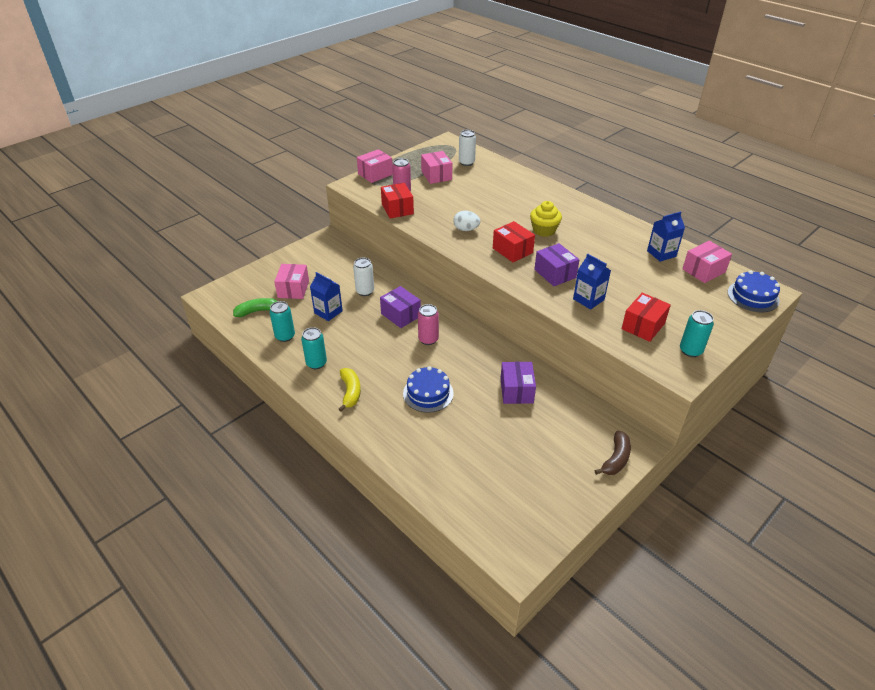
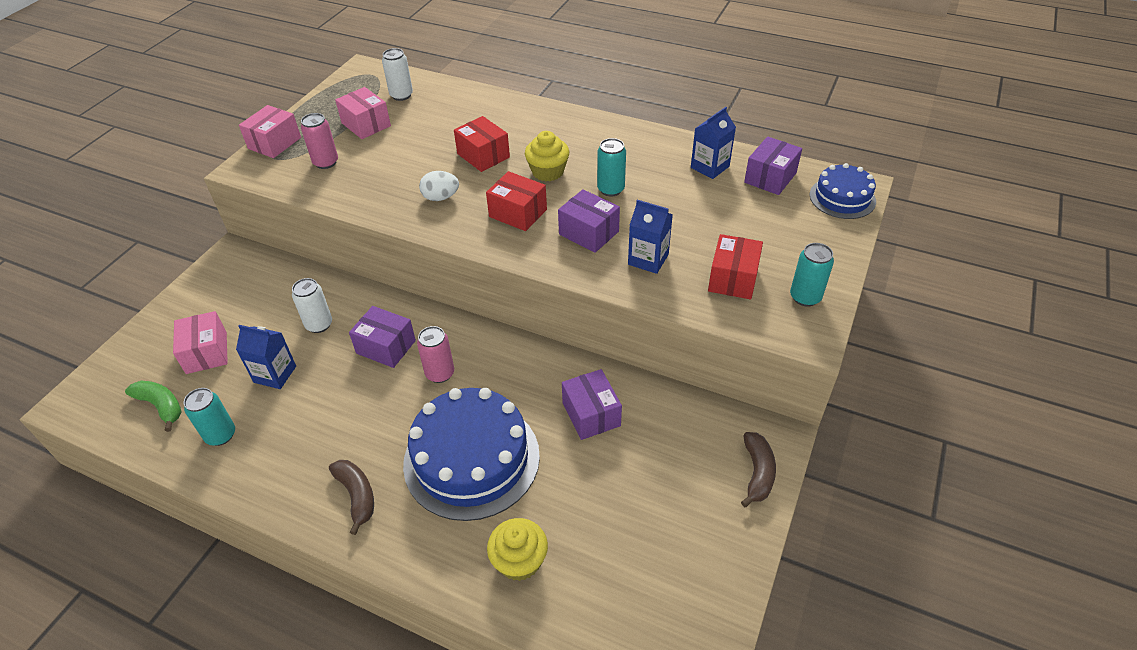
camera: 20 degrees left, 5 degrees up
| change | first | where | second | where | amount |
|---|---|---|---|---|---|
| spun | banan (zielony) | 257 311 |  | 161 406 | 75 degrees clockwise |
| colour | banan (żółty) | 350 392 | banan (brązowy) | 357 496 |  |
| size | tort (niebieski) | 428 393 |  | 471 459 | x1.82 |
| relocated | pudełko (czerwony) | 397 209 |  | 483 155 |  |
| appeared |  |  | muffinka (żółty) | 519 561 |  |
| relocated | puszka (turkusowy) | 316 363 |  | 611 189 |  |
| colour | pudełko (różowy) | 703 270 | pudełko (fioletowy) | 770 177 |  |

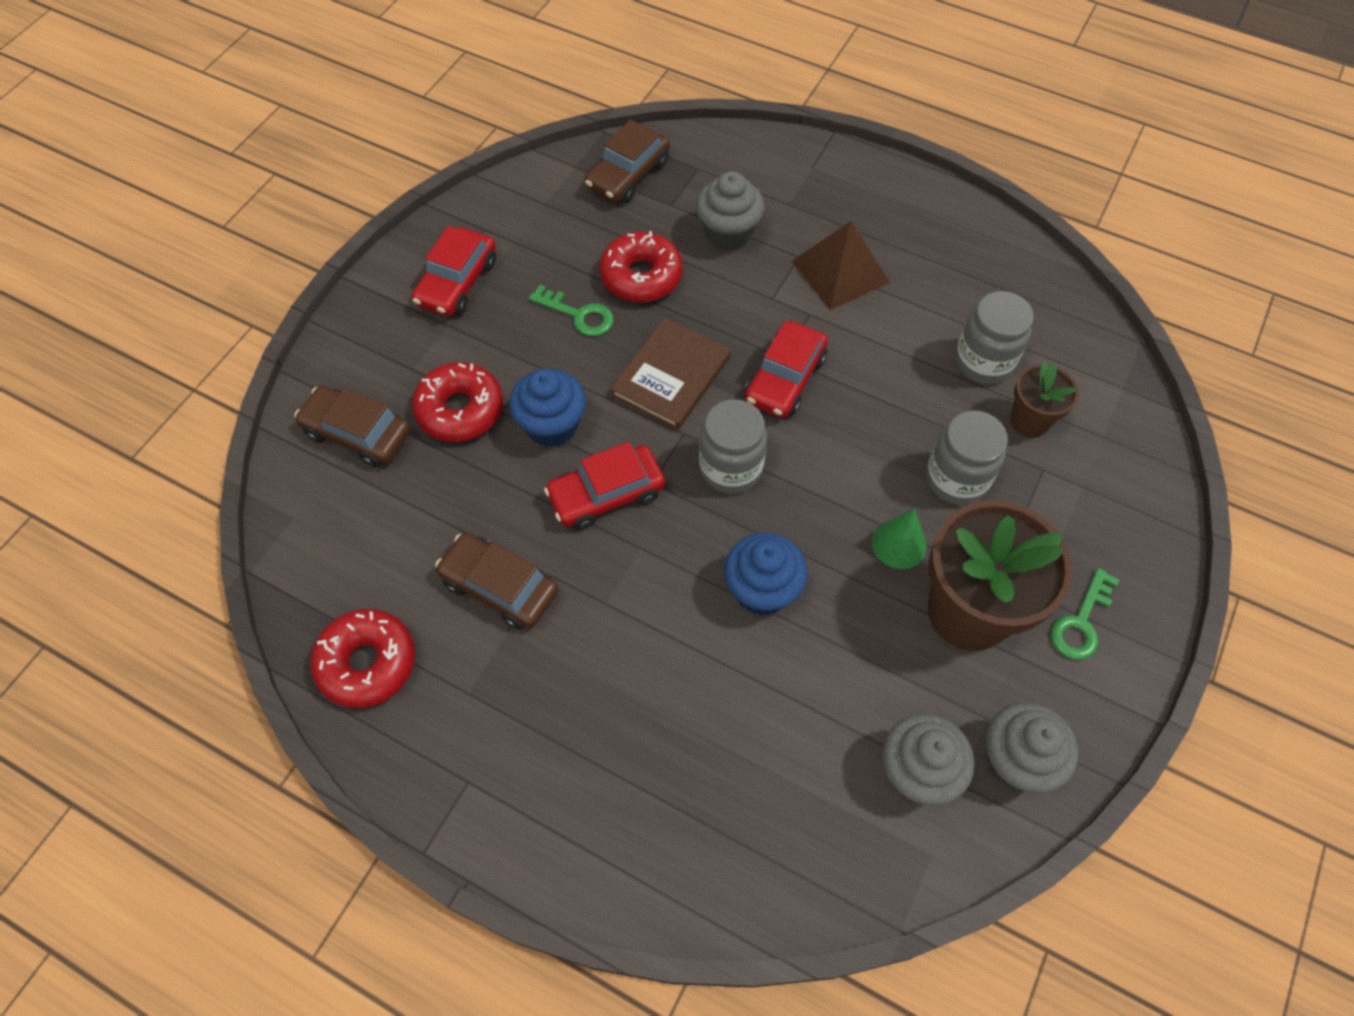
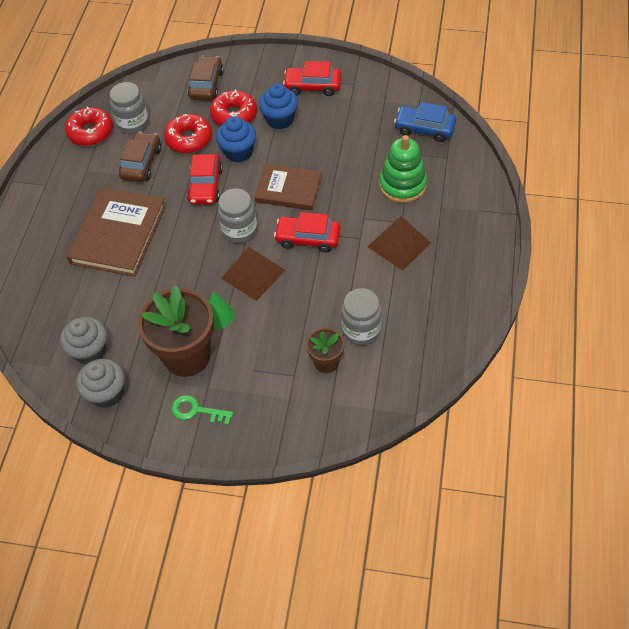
camera: 75 degrees right, 5 degrees down
| change | first | where | second | where | amount |
|---|---|---|---|---|---|
| appeared |  |  | książka (brązowy) | 118 234 |  |
| relocated | słoik (szary) | 956 479 |  | 133 124 |  |
| relocated | donut (czerwony) | 641 276 |  | 189 139 |  |
| spun | samochód (czerwony) | 606 494 |  | 205 185 | 135 degrees counterclockwise |
| appeared |  |  | piramida (brązowy) | 253 274 |  |
| relocated | muffinka (niebieski) | 762 590 |  | 280 119 |  |
| exchanged | muffinka (szary) | 728 233 | zabawka nakładanka (zielony) | 402 185 |  |
| colour | samochód (brązowy) | 628 174 | samochód (niebieski) | 424 128 |  |
| missing | klucz (zielony) | 579 315 |  |  |  |

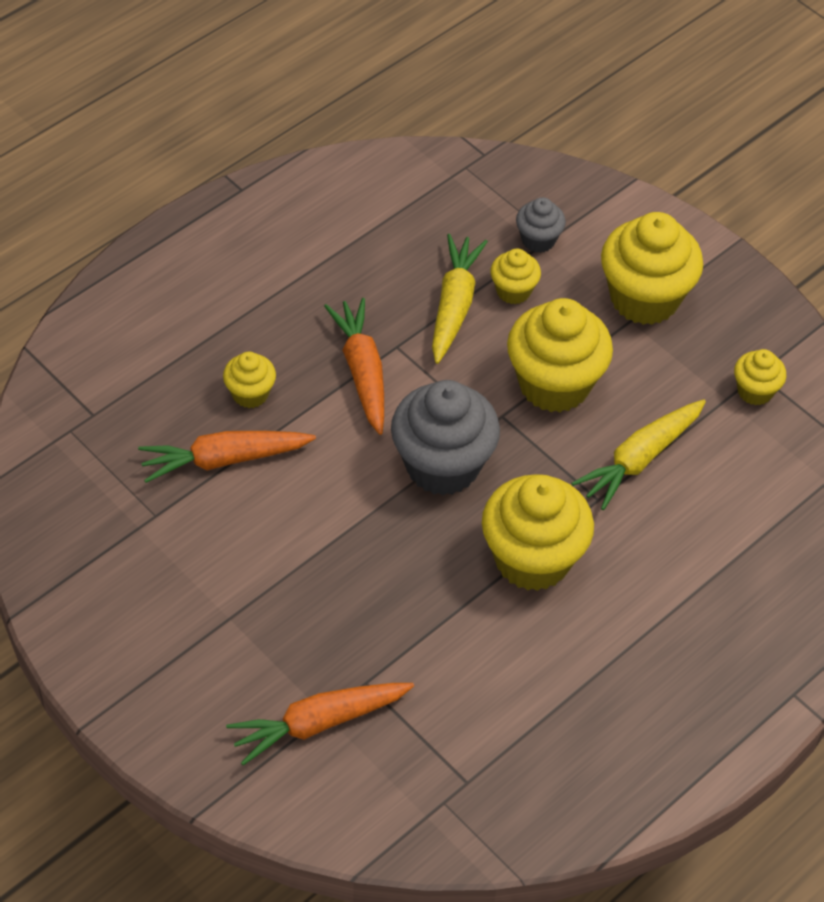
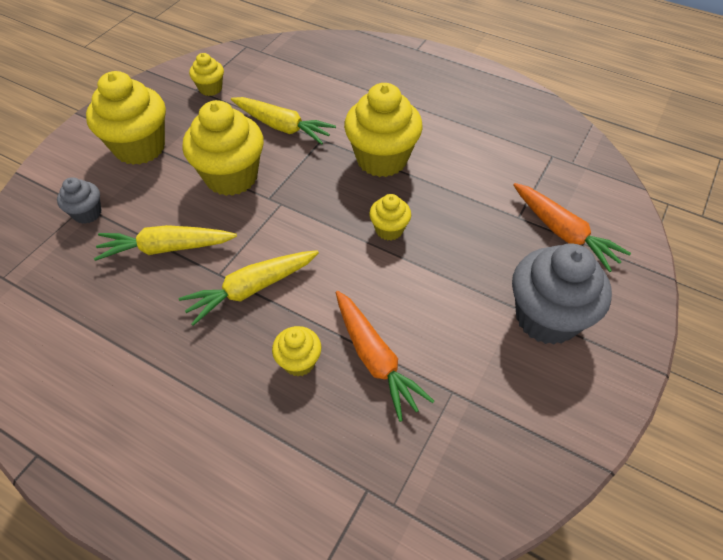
camera: 105 degrees left, 0 degrees up
| change | first | where | second | where | amount |
|---|---|---|---|---|---|
| colour | marchewka (pomarańczowy) | 362 372 | marchewka (żółty) | 251 289 |  |
| relocated | muffinka (żółty) | 513 291 |  | 389 230 |  |
| relocated | muffinka (szary) | 442 465 |  | 546 318 |  |

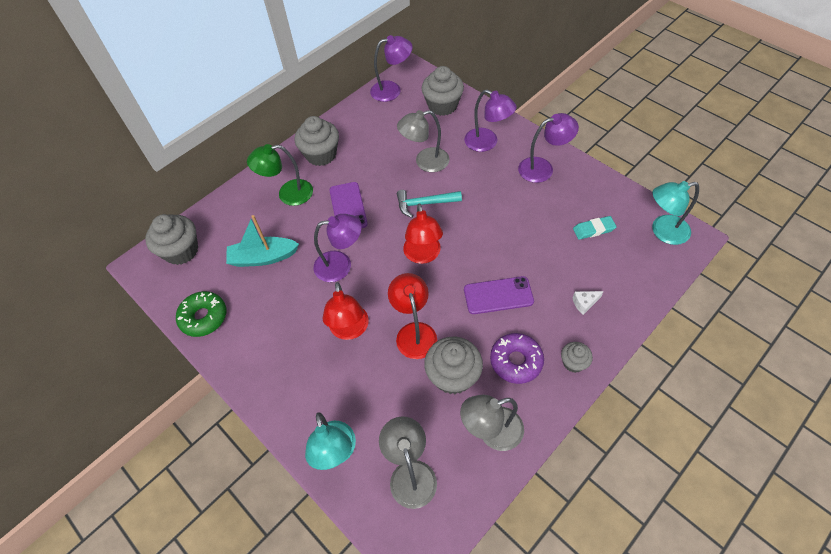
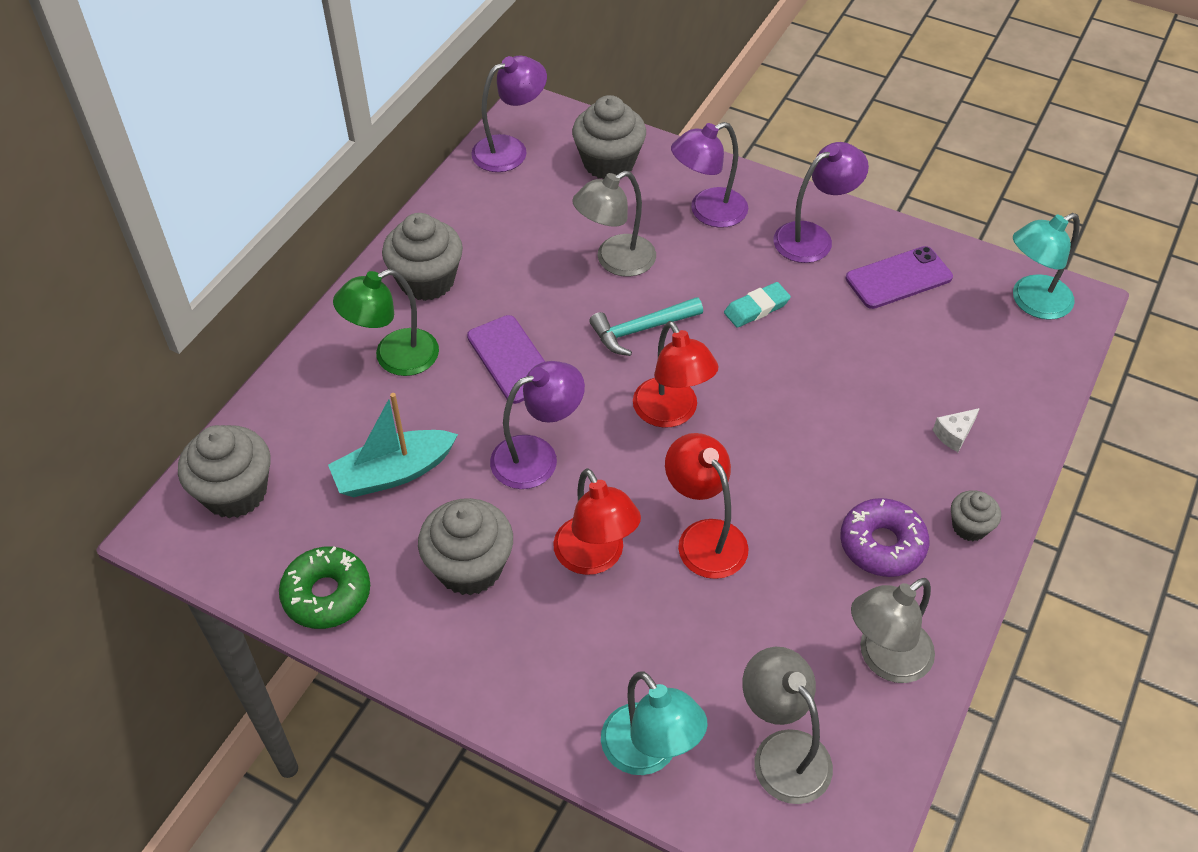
camera: 20 degrees left, 5 degrees down
| change | first | where | second | where | amount |
|---|---|---|---|---|---|
| relocated | muffinka (szary) | 453 376 |  | 469 567 |  |
| spun | lampka (fioletowy) | 487 143 |  | 708 212 | 135 degrees clockwise |
| relocated | gumka do mazania (turkusowy) | 593 229 |  | 756 308 |  |
| relocated | telefon (fioletowy) | 498 295 |  | 898 278 |  |

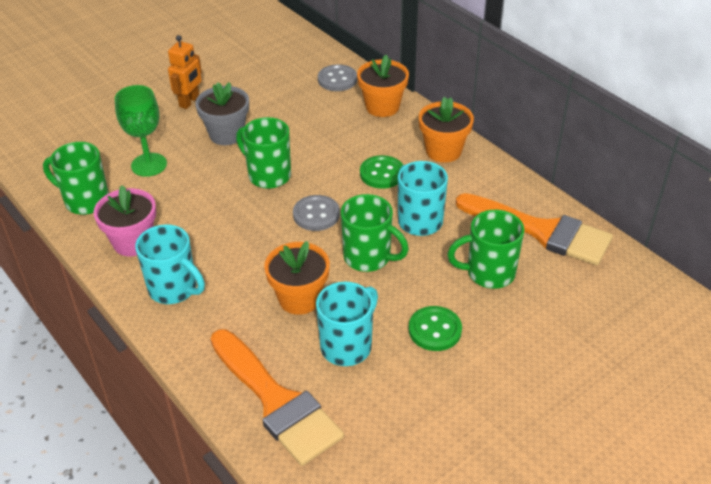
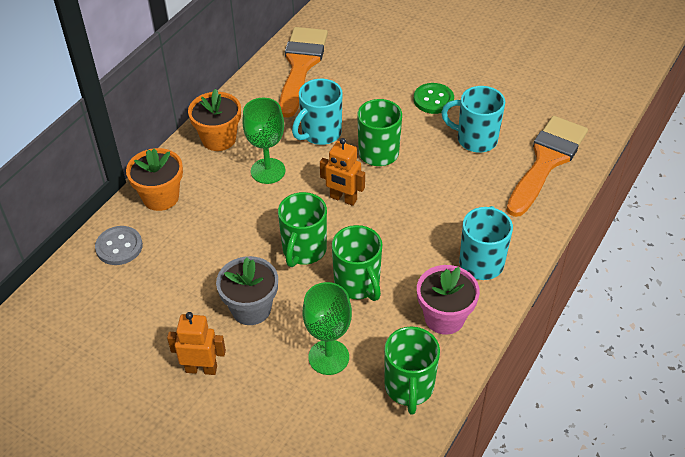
camera: 110 degrees left, 5 degrees up
| change | first | where | second | where | amount |
|---|---|---|---|---|---|
| exchanged | guzik (zielony) | 382 173 | kielich (zielony) | 268 171 |  |
| exchanged | guzik (szary) | 316 214 | robot (pomarańczowy) | 343 199 |  |
| relocated | kubek (zielony) | 489 273 |  | 358 284 |  |
| missing | doniczka (pomarańczowy) | 299 298 |  |  |  |

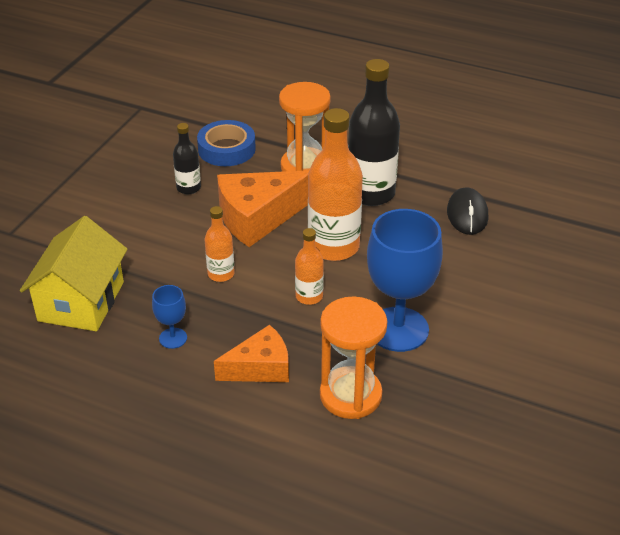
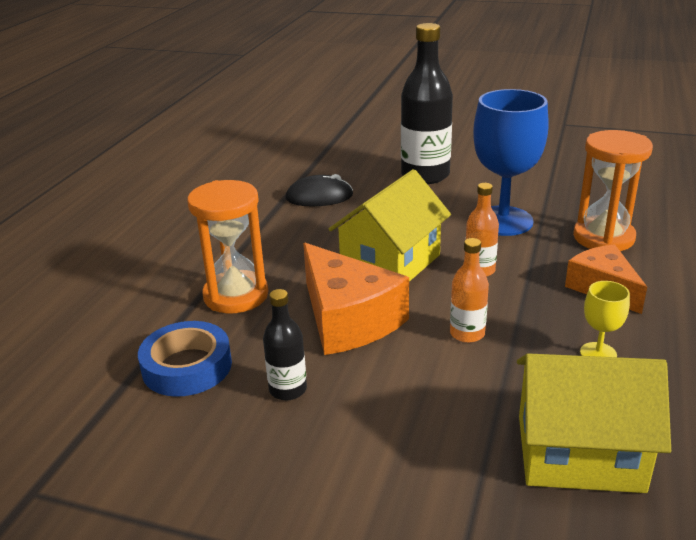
camera: 95 degrees left, 10 degrees down
| change | first | where | second | where | amount |
|---|---|---|---|---|---|
| exchanged | butelka (pomarańczowy) | 333 246 | domek (żółty) | 390 263 |  |
| relocated | butelka (czarny) | 371 193 |  | 425 175 |  |
| colour | kielich (niebieski) | 173 338 | kielich (żółty) | 598 354 |  |

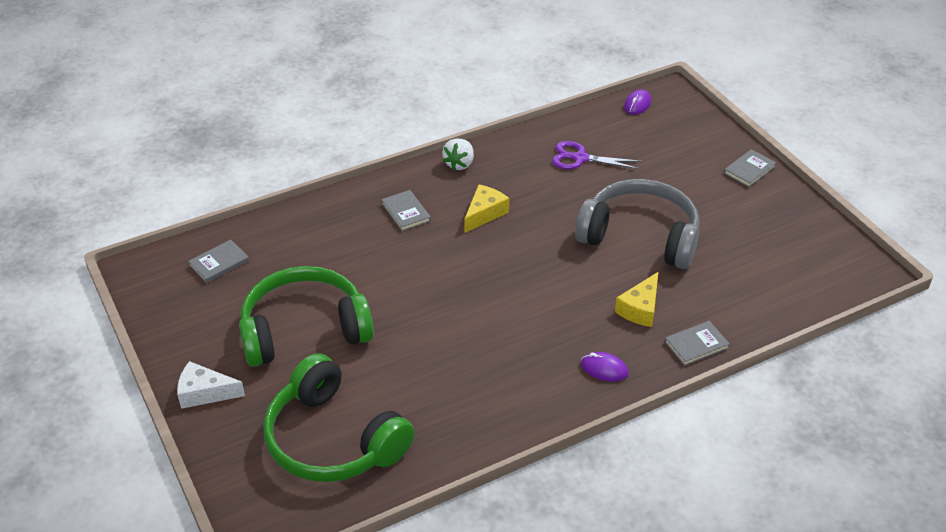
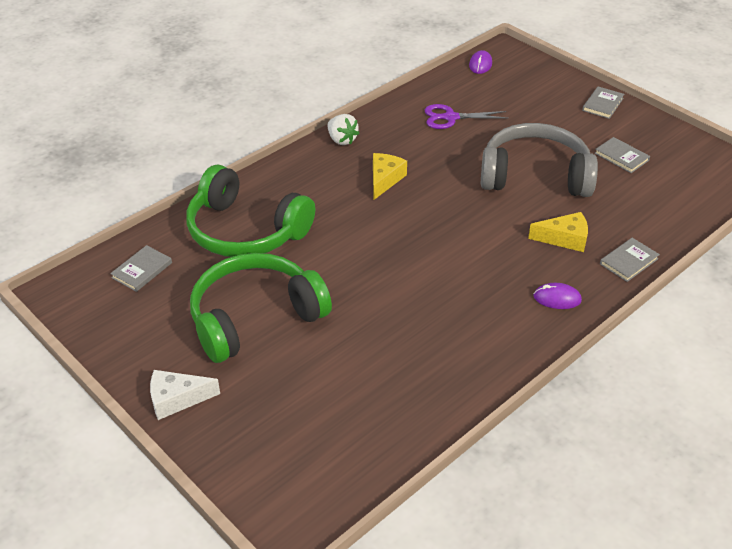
camera: 15 degrees left, 0 degrees up
| change | first | where | second | where | amount |
|---|---|---|---|---|---|
| relocated | słuchawki (zielony) | 333 439 |  | 246 231 |  |
| spun | truskawka (biały) | 459 164 |  | 342 140 | 45 degrees counterclockwise |
| spun | ser (żółty) | 640 308 |  | 564 239 | 105 degrees counterclockwise |
| relocated | książka (szary) | 406 212 |  | 621 157 |  |

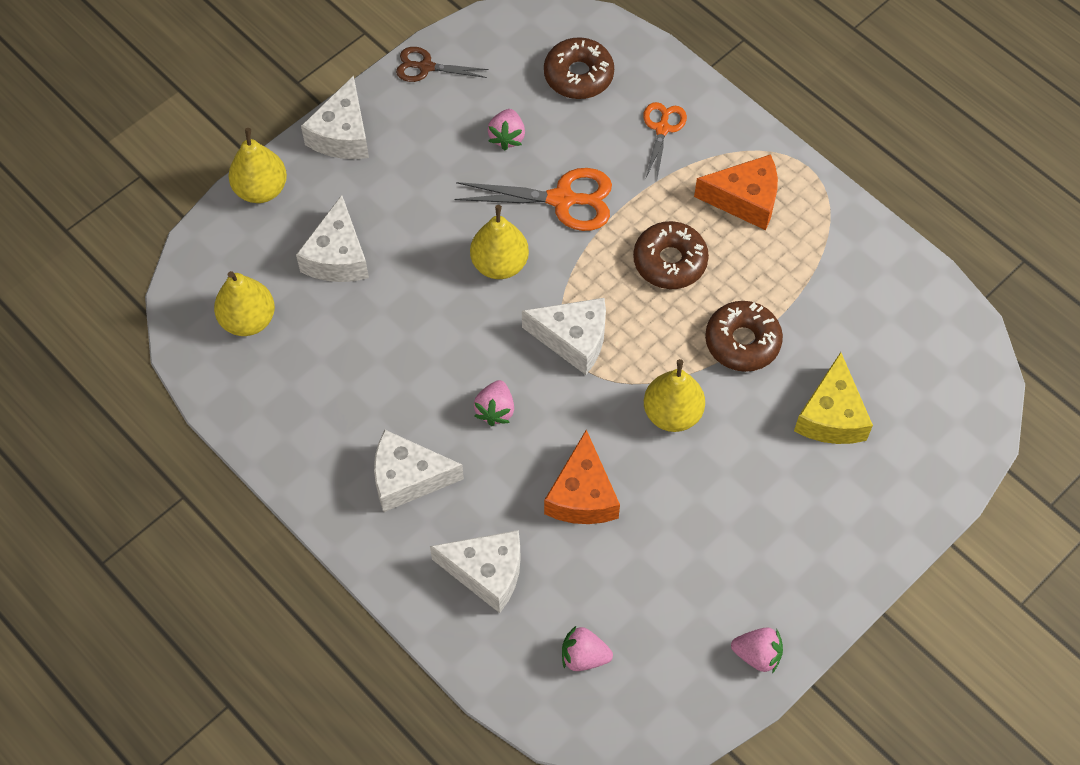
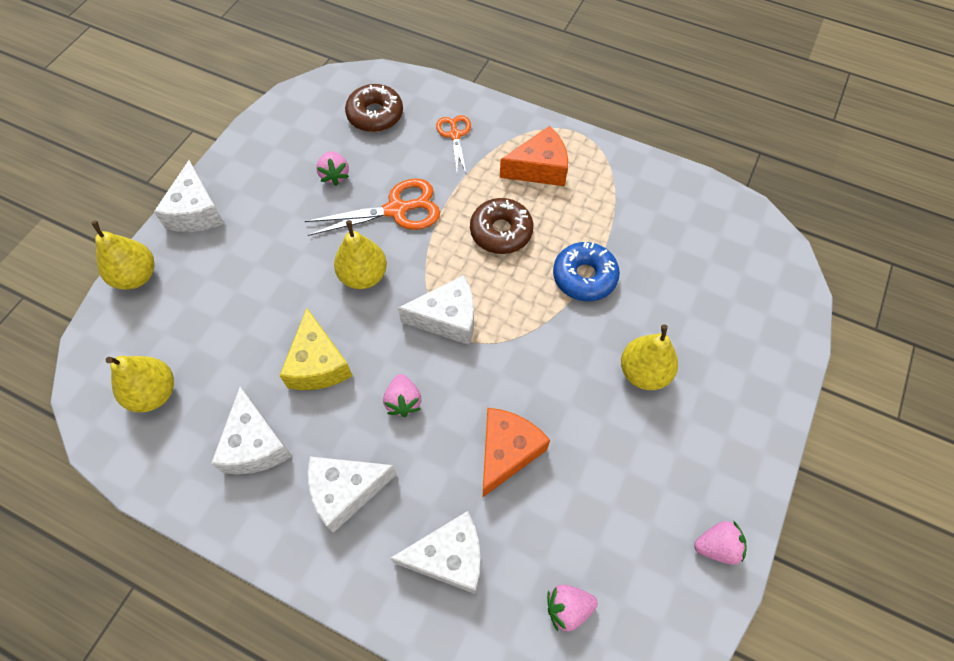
camera: 20 degrees left, 0 degrees up
| change | first | where | second | where | amount |
|---|---|---|---|---|---|
| relocated | ser (biały) | 337 256 |  | 255 444 |  |
| relocated | ser (żółty) | 831 415 |  | 318 364 |  |
| spun | ser (pomarańczowy) | 582 495 |  | 507 452 | 135 degrees counterclockwise |
| colour | donut (brązowy) | 742 341 | donut (niebieski) | 584 277 |  |
| relocated | gruszka (żółty) | 672 413 |  | 644 372 |  |
| missing | nożyczki (brązowy) | 426 67 |  |  |  |

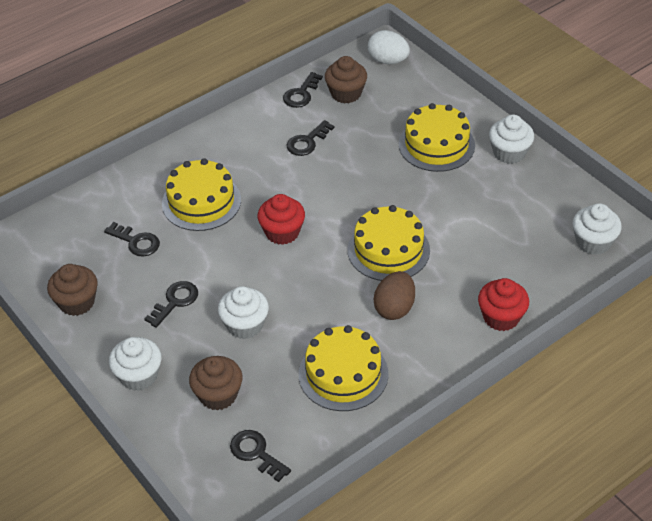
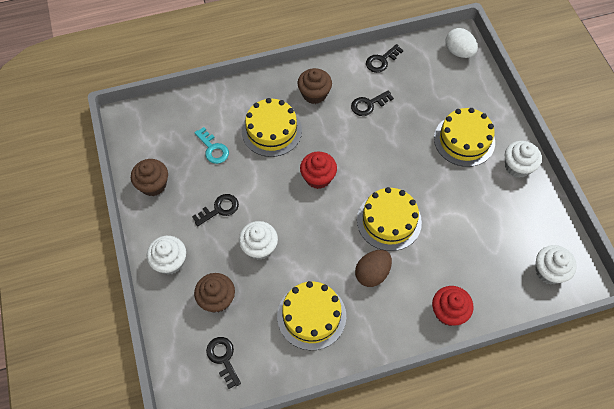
camera: 20 degrees right, 15 degrees up
| change | first | where | second | where | amount |
|---|---|---|---|---|---|
| colour | klucz (czarny) | 136 242 | klucz (turkusowy) | 213 149 |  |
| relocated | muffinka (brązowy) | 346 93 |  | 314 94 |  |

